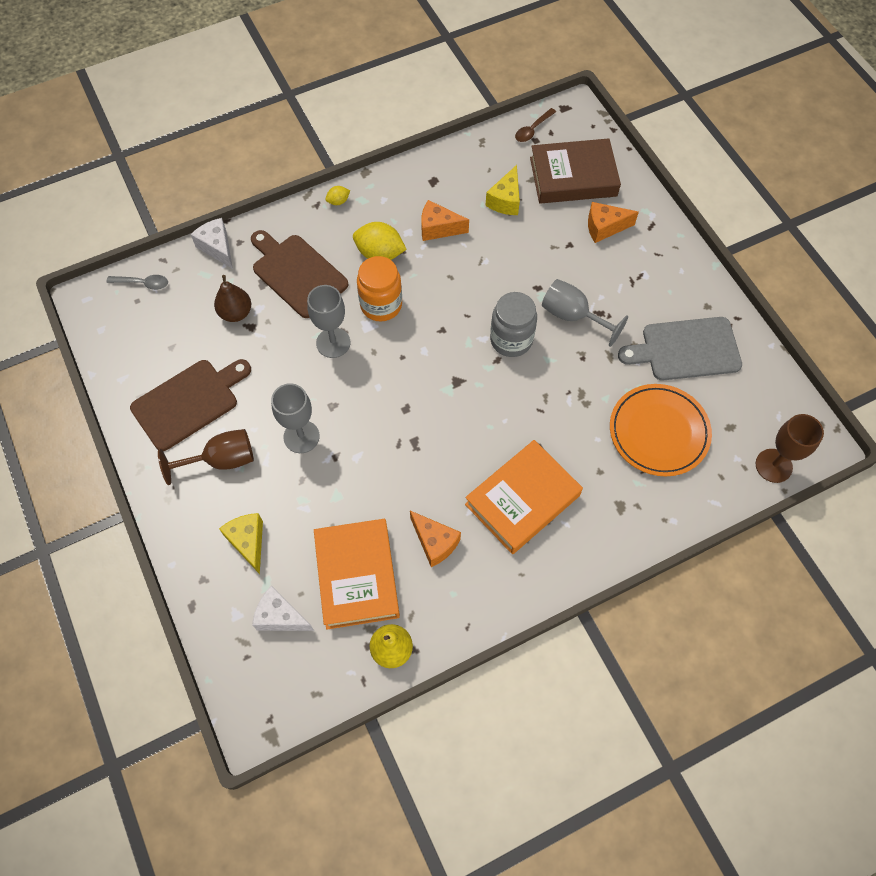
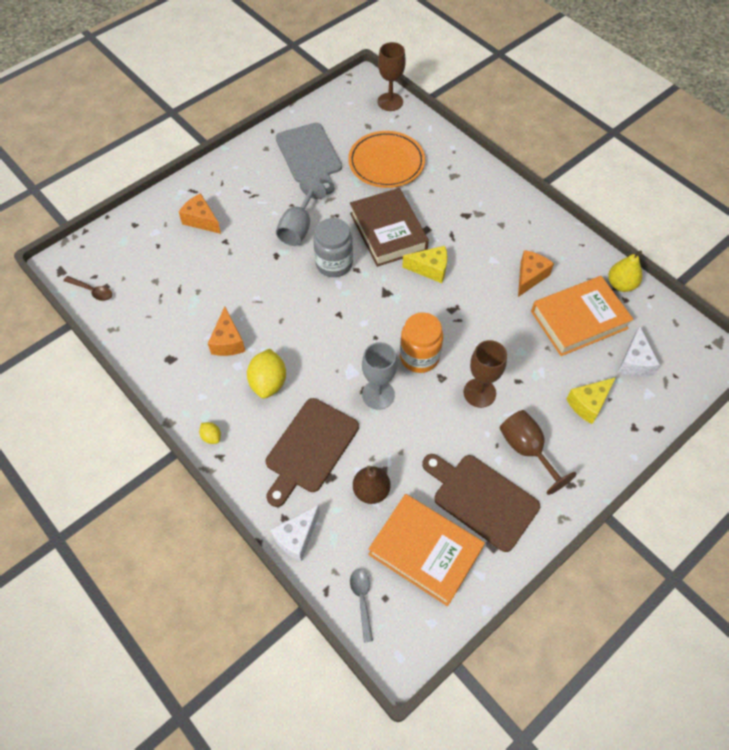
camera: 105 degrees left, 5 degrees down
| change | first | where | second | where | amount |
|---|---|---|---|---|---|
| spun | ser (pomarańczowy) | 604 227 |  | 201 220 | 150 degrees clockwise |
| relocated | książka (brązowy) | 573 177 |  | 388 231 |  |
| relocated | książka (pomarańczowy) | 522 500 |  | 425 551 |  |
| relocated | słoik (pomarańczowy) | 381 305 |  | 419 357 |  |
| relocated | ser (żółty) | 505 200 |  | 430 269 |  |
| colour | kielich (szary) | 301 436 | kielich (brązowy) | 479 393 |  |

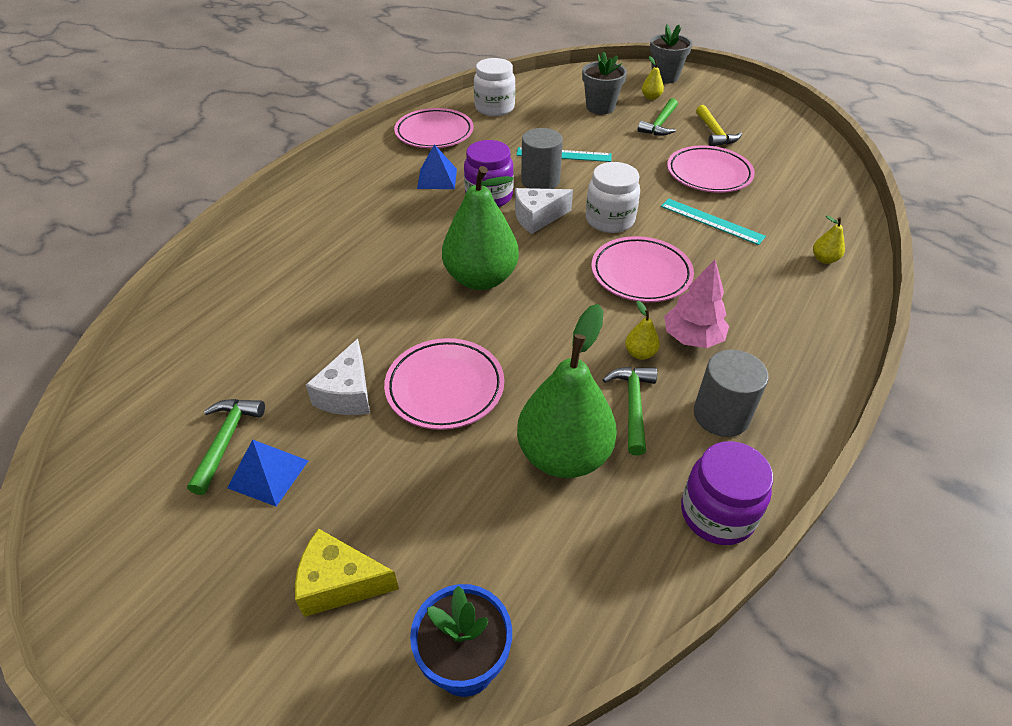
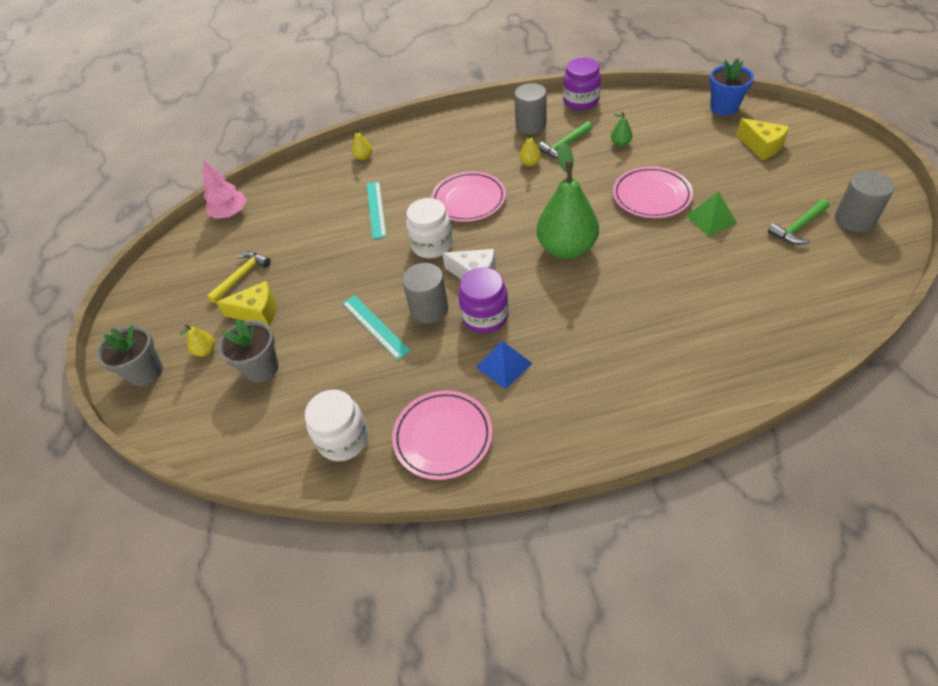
camera: 130 degrees left, 5 degrees up
| change | first | where | second | where | amount |
|---|---|---|---|---|---|
| relocated | drzewko (różowy) | 692 338 |  | 230 213 |  |
| exchanged | młotek (zielony) | 660 124 | ser (żółty) | 257 312 |  |
| size | gruszka (zielony) | 563 455 |  | 620 143 | x0.40 |
| exchanged | ser (biały) | 347 393 | piramida (zielony) | 710 219 |  |
| appeared |  |  | walec (szary) | 854 219 |  |
| missing | piramida (niebieski) | 268 474 |  |  |  |
| missing | talerz (różowy) | 708 174 |  |  |  |

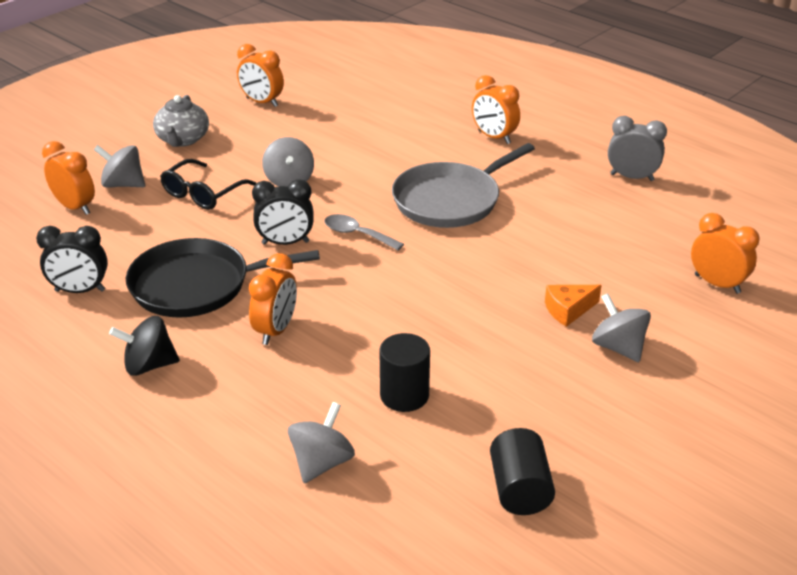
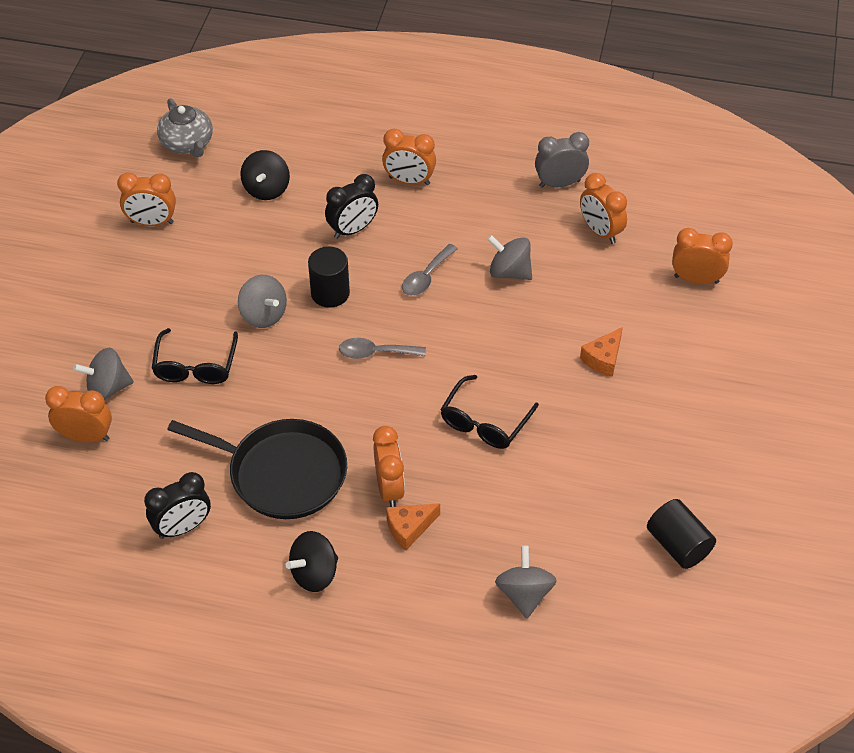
camera: 30 degrees left, 15 degrees up
| change | first | where | second | where | amount |
|---|---|---|---|---|---|
| relocated | imbryk (szary) | 182 139 |  | 187 144 |  |
| spun | patelnia (czarny) | 196 285 |  | 282 473 | 120 degrees counterclockwise |
| appeared |  |  | bączek (czarny) | 266 189 |  |
| relocated | walec (czarny) | 404 395 |  | 330 293 |  |
| relocated | budzik (czarny) | 285 243 |  | 353 230 |  |
| appeared |  |  | ser (pomarańczowy) | 409 528 |  |
| exchanged | patelnia (szary) | 450 200 | łyżka (szary) | 426 277 |  |
| appeared |  |  | okulary (czarny) | 484 422 |  |
| relocated | bączek (szary) | 618 347 |  | 509 272 |  |
| appeared |  |  | budzik (pomarańczowy) | 600 231 |  |

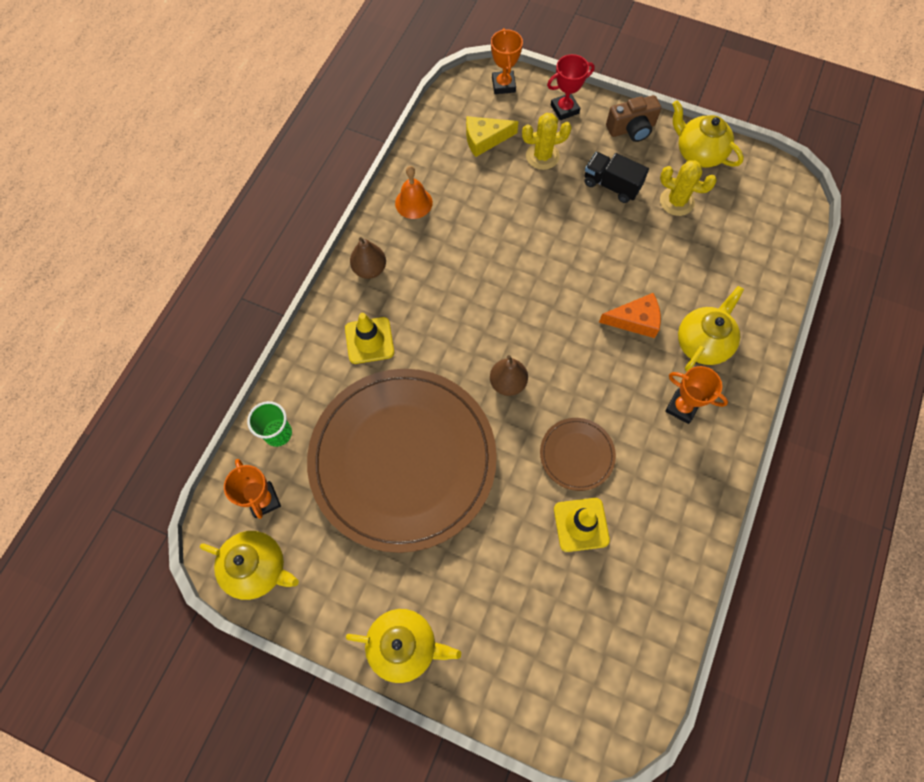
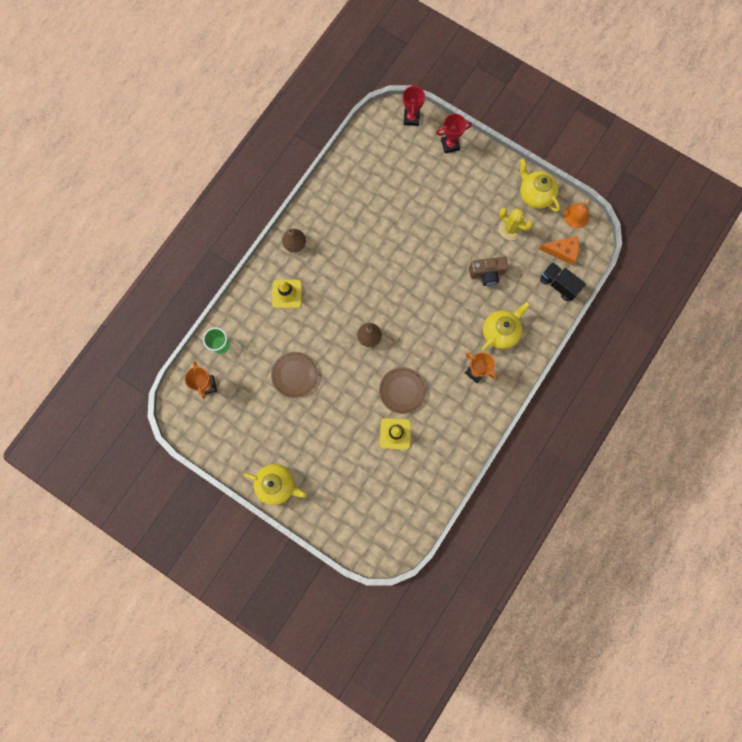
camera: 10 degrees right, 10 degrees up
| change | first | where | second | where | amount |
|---|---|---|---|---|---|
| size | talerz (brązowy) | 403 459 |  | 295 375 | x0.40 |
| colour | puchar (pomarańczowy) | 503 85 | puchar (czerwony) | 411 118 |  |
| relocated | aparat fotograficzny (brązowy) | 631 129 |  | 487 274 |  |
| relocated | ser (pomarańczowy) | 635 320 |  | 562 251 |  |
| relocated | ciężarówka (czarny) | 611 185 |  | 558 284 |  |
| relocated | dzwonek (pomarańczowy) | 413 203 |  | 576 216 |  |
| missing | imbryk (żółty) | 257 568 |  |  |  |
| missing | ser (żółty) | 485 139 |  |  |  |
| missing | kaktus (żółty) | 542 156 |  |  |  |

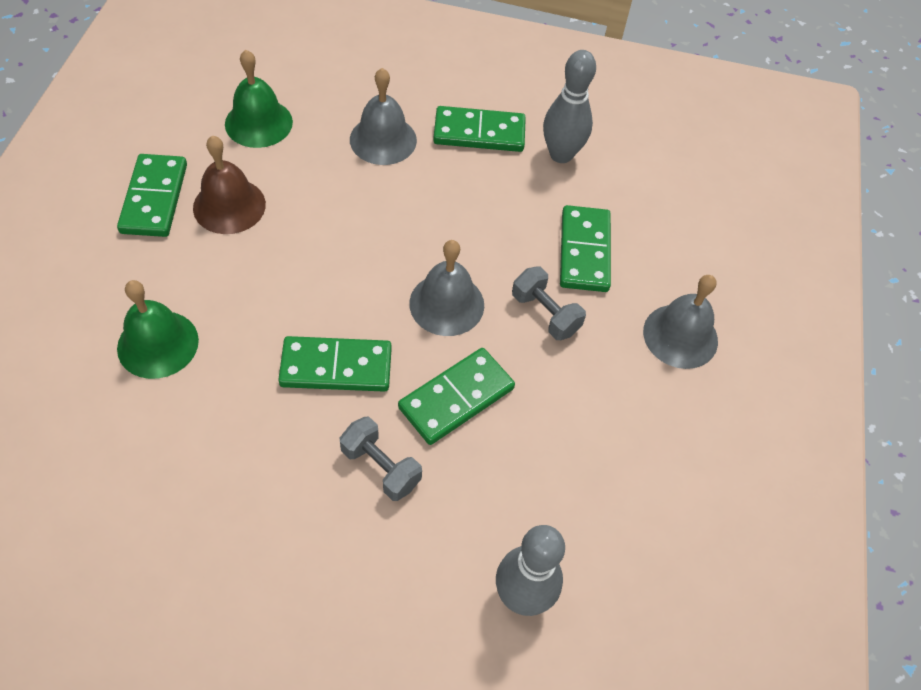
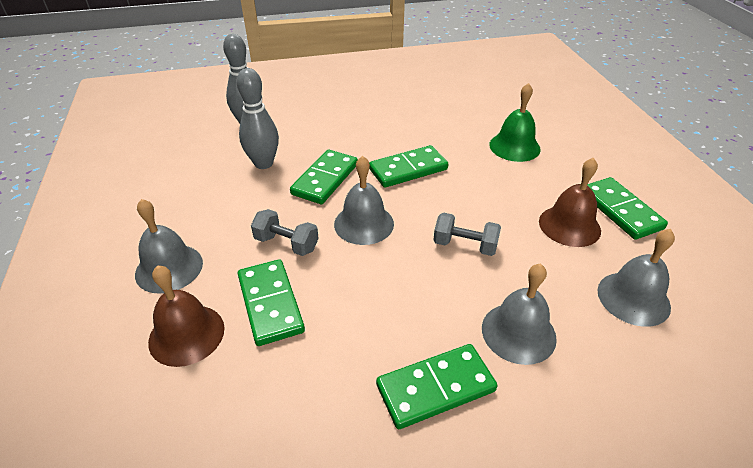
camera: 160 degrees right, 15 degrees down
| change | first | where | second | where | amount |
|---|---|---|---|---|---|
| appeared |  |  | dzwonek (brązowy) | 186 334 |  |
| relocated | kręgiel (szary) | 561 154 |  | 263 163 |  |
| relocated | hantel (szary) | 380 467 |  | 465 245 |  |
| colour | dzwonek (zielony) | 258 123 | dzwonek (szary) | 633 298 |  |

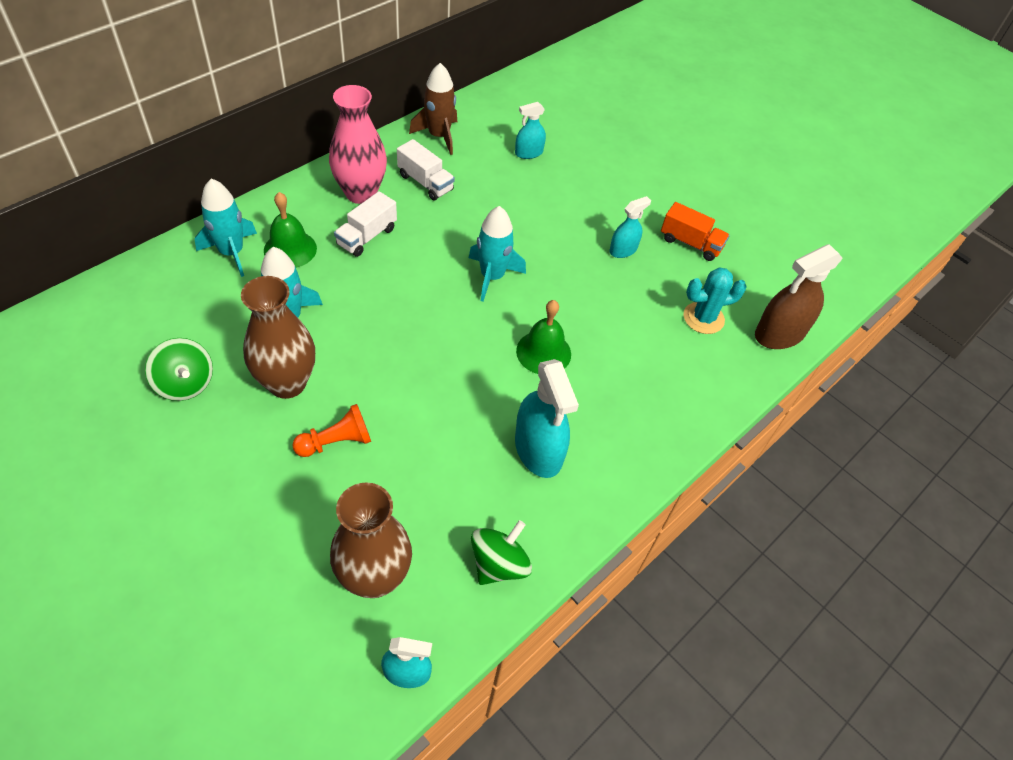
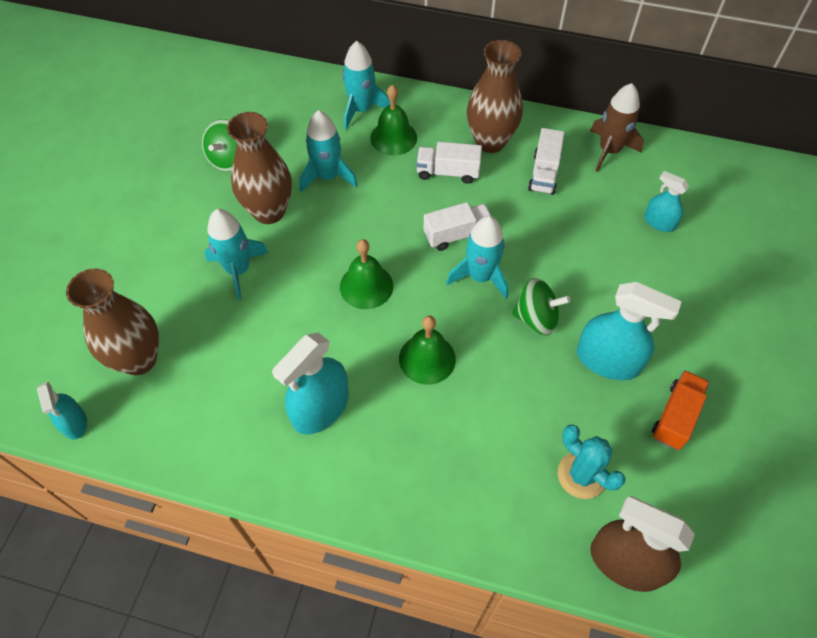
camera: 65 degrees right, 5 degrees up
| change | first | where | second | where | amount |
|---|---|---|---|---|---|
| exchanged | pionek (pomarańczowy) | 336 442 | rakieta (turkusowy) | 238 270 |  |
| appeared |  |  | dzwonek (zielony) | 366 286 |  |
| appeared |  |  | ciężarówka (biały) | 457 235 |  |
| colour | wazon (różowy) | 360 193 | wazon (brązowy) | 490 142 |  |
| relocated | bączek (zielony) | 499 564 |  | 536 318 |  |
| size | spryskiwacz (turkusowy) | 623 250 |  | 608 360 | x1.76 |
| spun | ciężarówka (pomarańczowy) | 690 243 |  | 676 416 | 150 degrees counterclockwise |

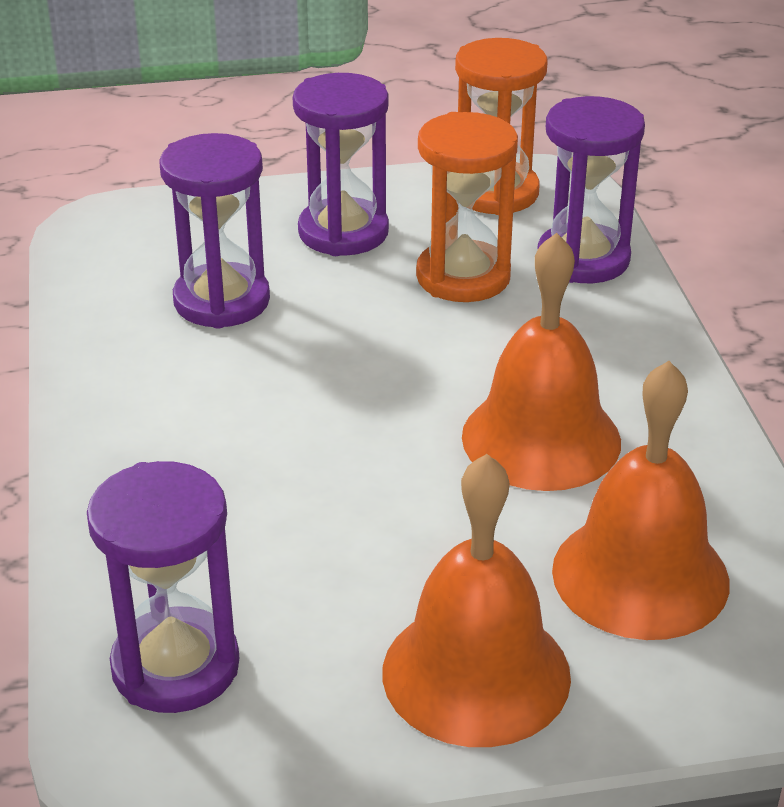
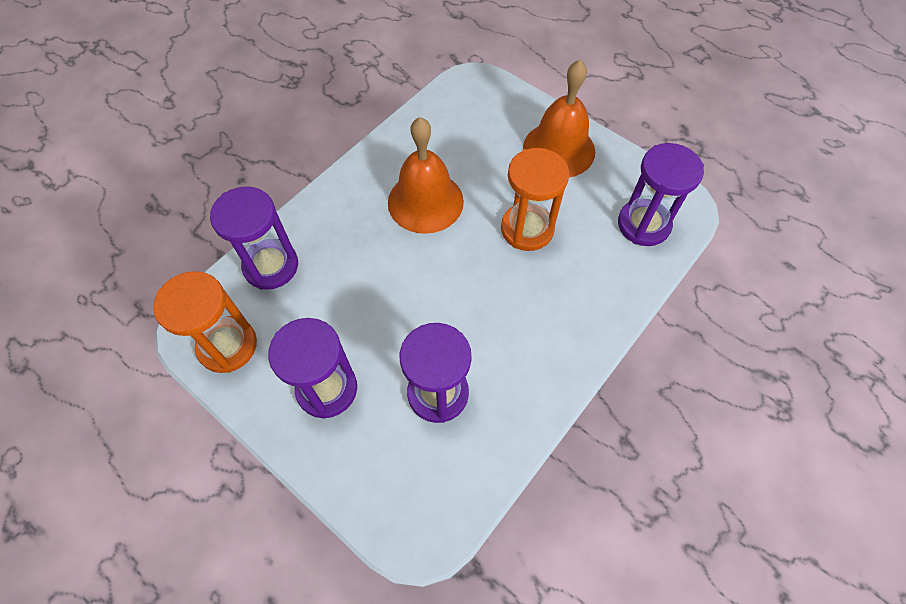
camera: 130 degrees left, 25 degrees up
| change | first | where | second | where | amount |
|---|---|---|---|---|---|
| relocated | klepsydra (pomarańczowy) | 463 277 |  | 527 229 |  |
| missing | dzwonek (pomarańczowy) | 640 575 |  |  |  |

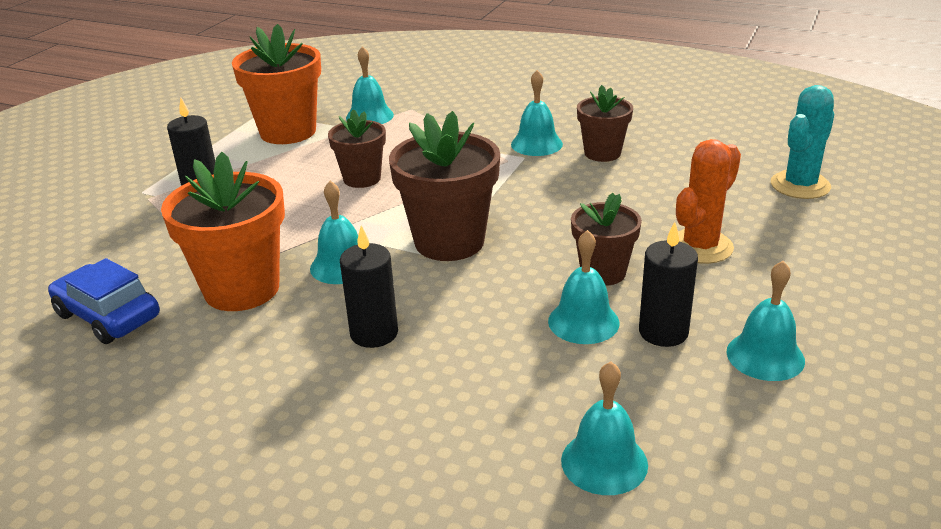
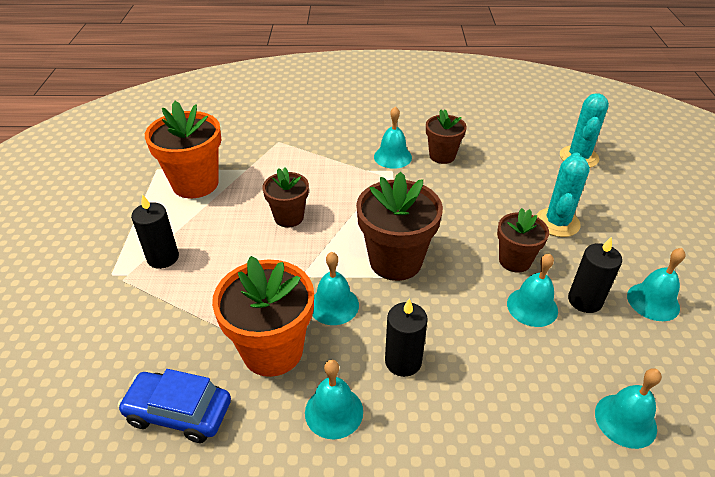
camera: 25 degrees left, 10 degrees up
| change | first | where | second | where | amount |
|---|---|---|---|---|---|
| relocated | dzwonek (turkusowy) | 369 116 |  | 334 412 |  |
| colour | kaktus (pomarańczowy) | 700 247 | kaktus (turkusowy) | 557 222 |  |

